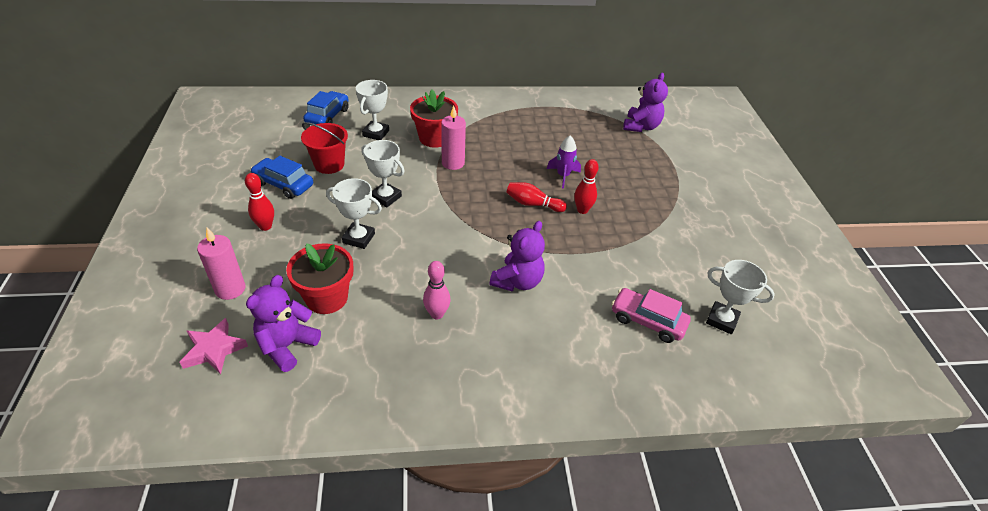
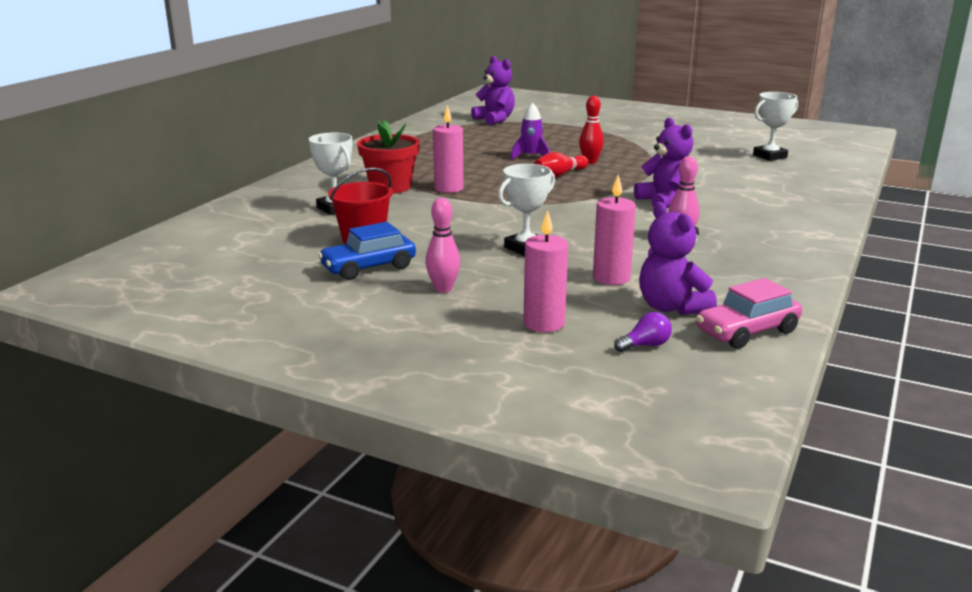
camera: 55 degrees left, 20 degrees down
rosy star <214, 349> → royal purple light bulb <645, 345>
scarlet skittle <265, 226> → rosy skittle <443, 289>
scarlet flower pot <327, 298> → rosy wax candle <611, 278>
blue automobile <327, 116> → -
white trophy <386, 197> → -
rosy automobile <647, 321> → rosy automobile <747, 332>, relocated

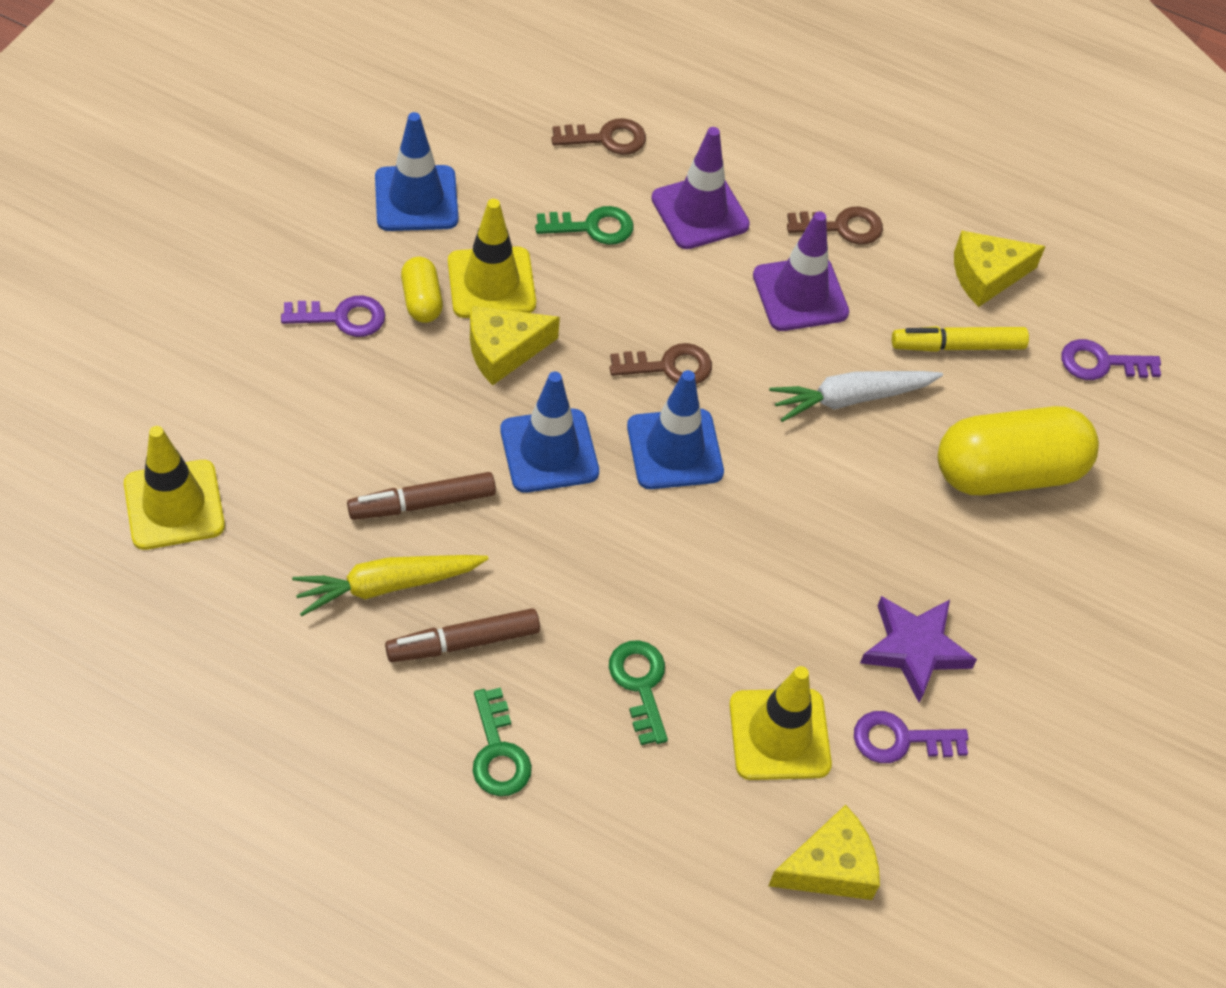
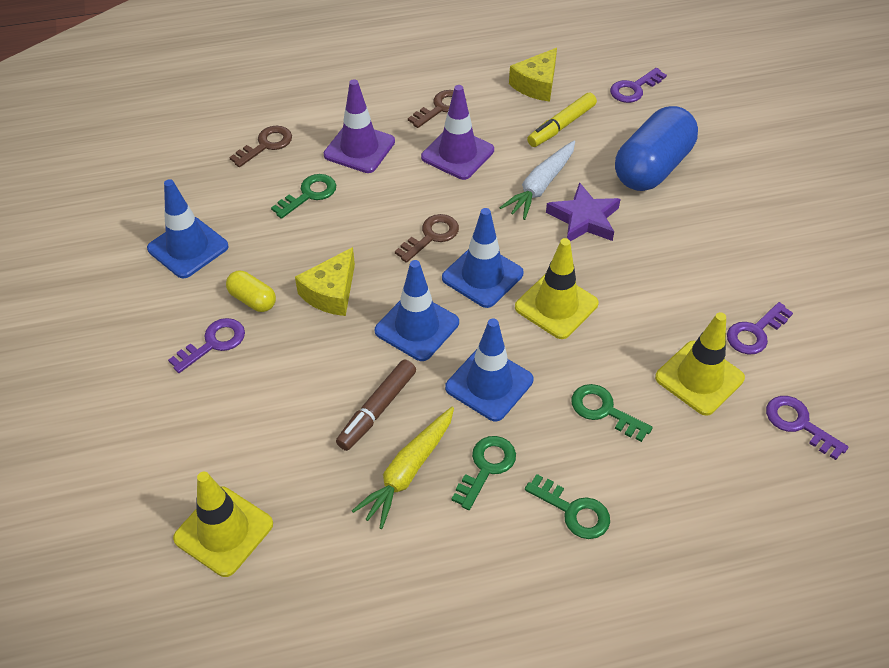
camera: 35 degrees left, 5 degrees down
brown felt pen <463, 642> → emerald key <486, 467>
bright yellow safety cone <491, 283> → bright yellow safety cone <556, 305>, relocated
bright yellow cheese wedge <829, 867> → royal purple key <799, 424>
royal purple star <914, 649> → royal purple star <584, 219>, relocated
bright yellow pill shape <1007, 472> → blue pill shape <652, 167>
- → blue safety cone <489, 384>

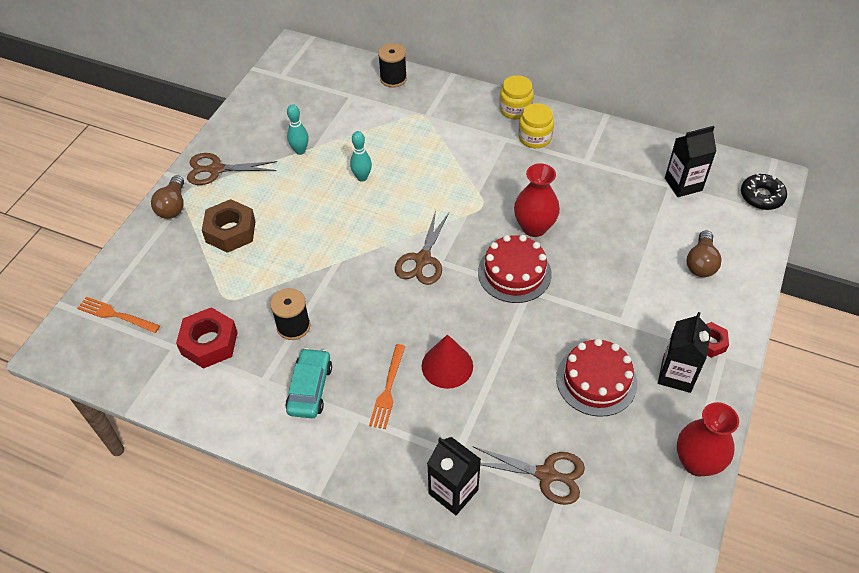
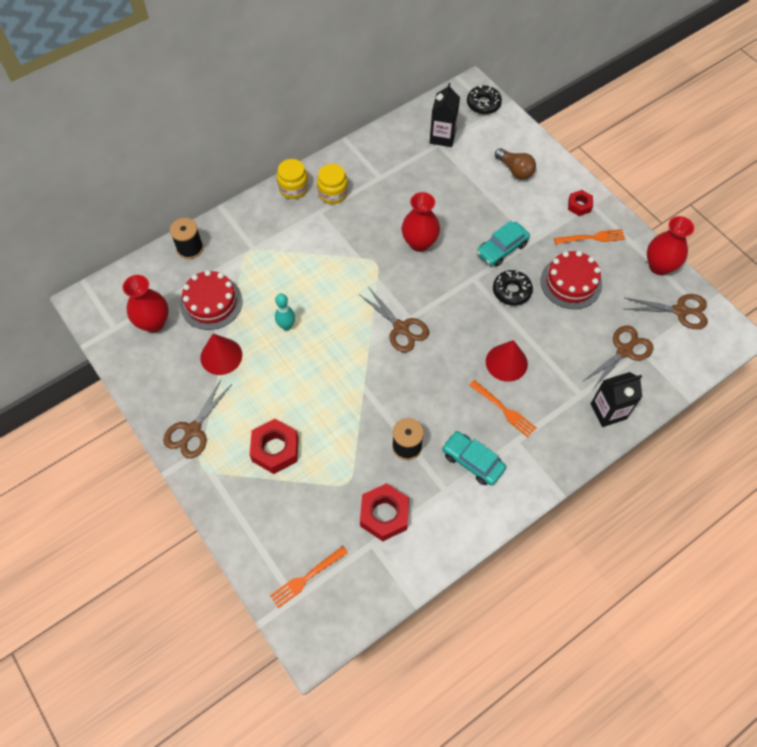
camera: 60 degrees left, 10 degrees up
brown light bulb <173, 206> → -
brown hex nut <230, 231> → scarlet hex nut <275, 449>
aqua skittle <300, 151> → scarlet solid cone <221, 356>
scarlet cake <514, 273> → scarlet cake <211, 303>, relocated
ebony carton <676, 375> → bright orange table fork <592, 237>
- → scarlet tall vase <154, 323>
- → aqua automobile <502, 248>
- → ebony donut <511, 291>
- → brown scissors <680, 311>

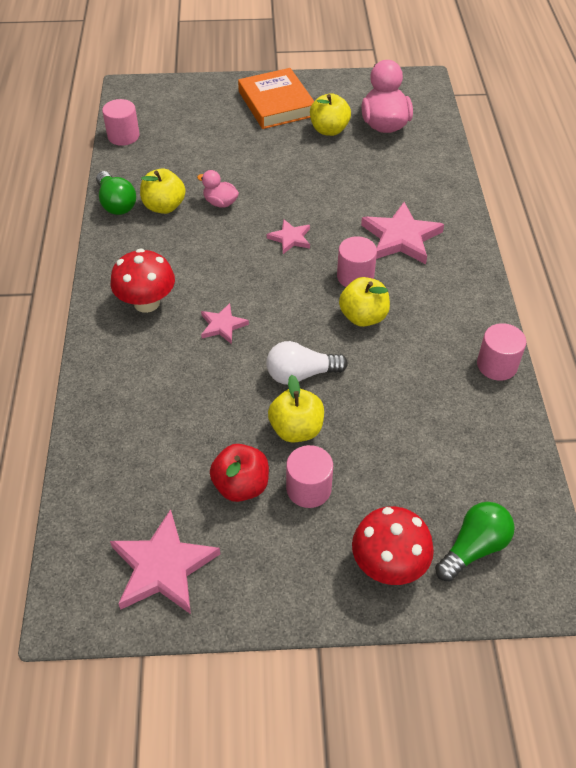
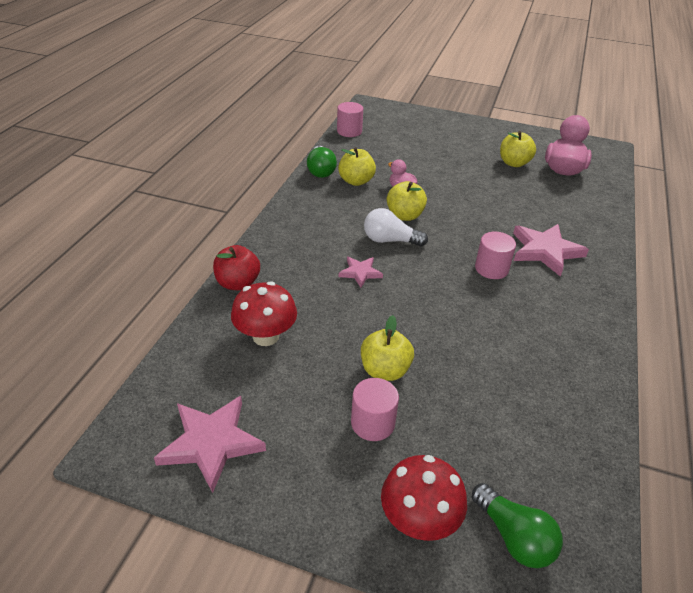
camera: 20 degrees right, 10 degrees down
scarlet toadstool <146, 303> → scarlet toadstool <265, 336>, relocated
scarlet toy apple <241, 486> → scarlet toy apple <238, 283>, relocated
bright orange hardcover <276, 104> → -
white light bulb <301, 374> → white light bulb <390, 240>, relocated
rosy star <290, 238> → -
bright yellow toy apple <363, 317> → bright yellow toy apple <404, 215>, relocated
emerald light bulb <473, 548> → emerald light bulb <514, 536>, 75 degrees clockwise
rosy cylinder shape <497, 365> → -

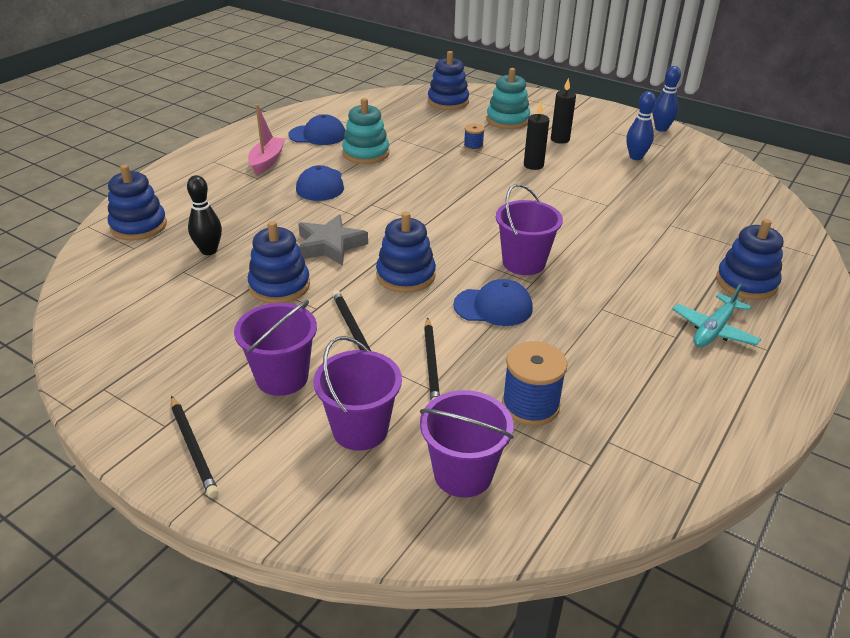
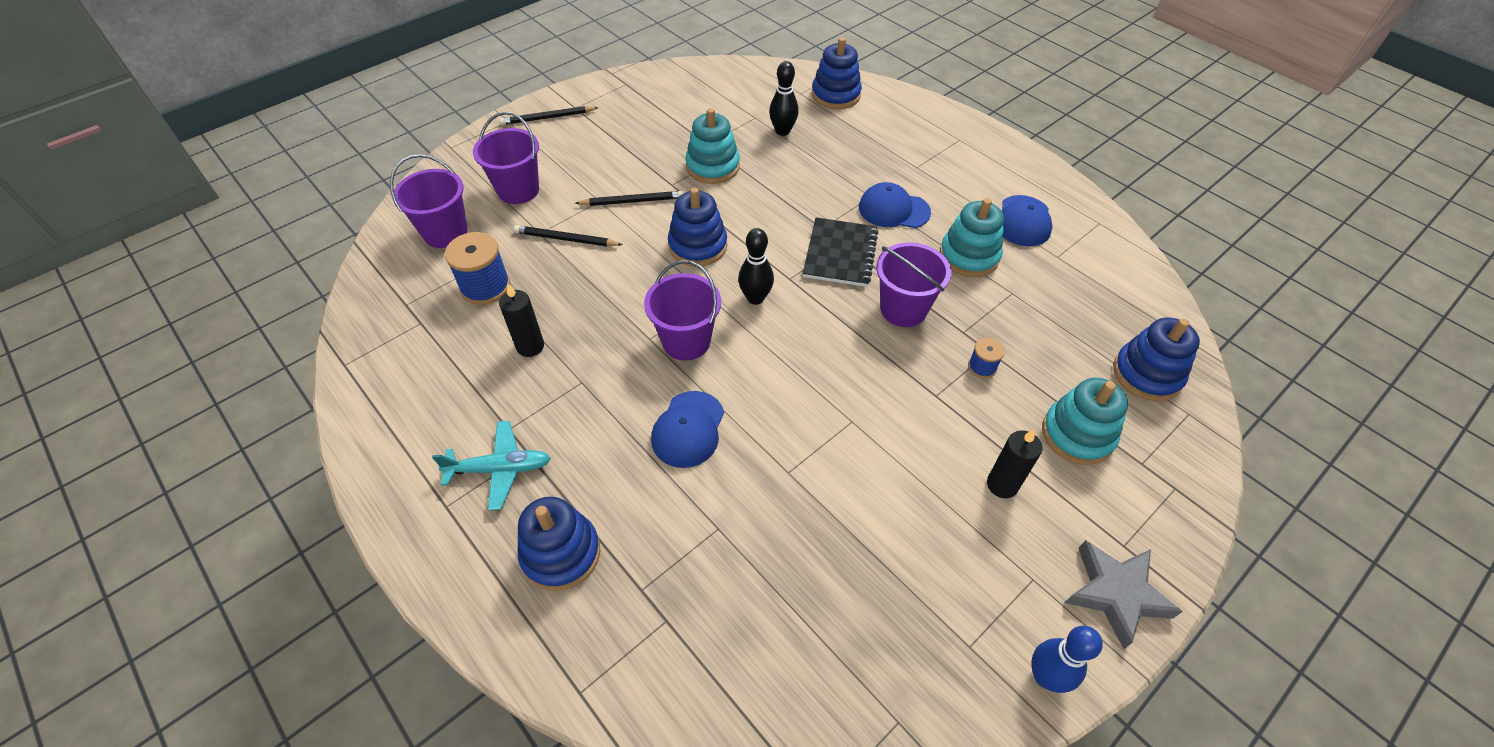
camera: 105 degrees right, 15 degrees up
royal purple sand bucket <282, 377> → royal purple sand bucket <903, 309>, relocated
rosy boat <267, 161> → -
blue stacking toy <279, 286> → aqua stacking toy <712, 167>
ash-grey star <330, 245> → ash-grey star <1116, 594>, relocated
blue peaked cap <493, 307> → blue peaked cap <688, 429>, relocated
ebony wax candle <533, 165> → ebony wax candle <530, 346>, relocated
blue skittle <636, 157> → -
aqua plane <713, 330> → aqua plane <500, 469>, 120 degrees clockwise
- → ebony skittle <755, 298>
- → ebony notepad <840, 254>

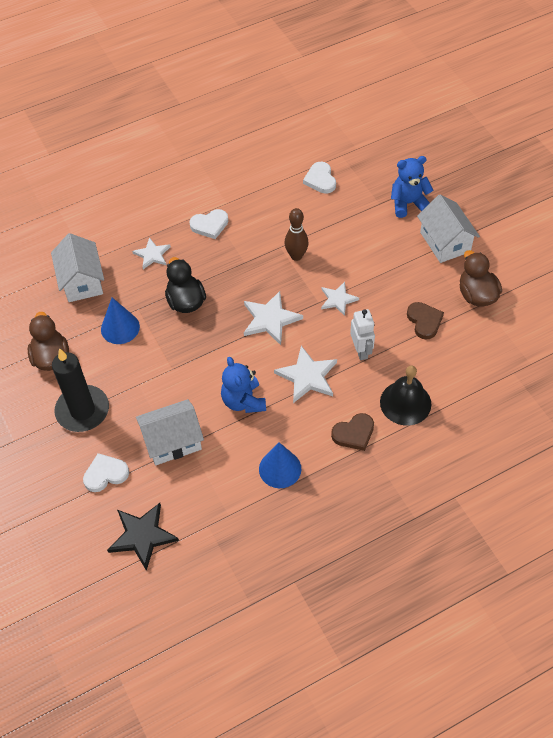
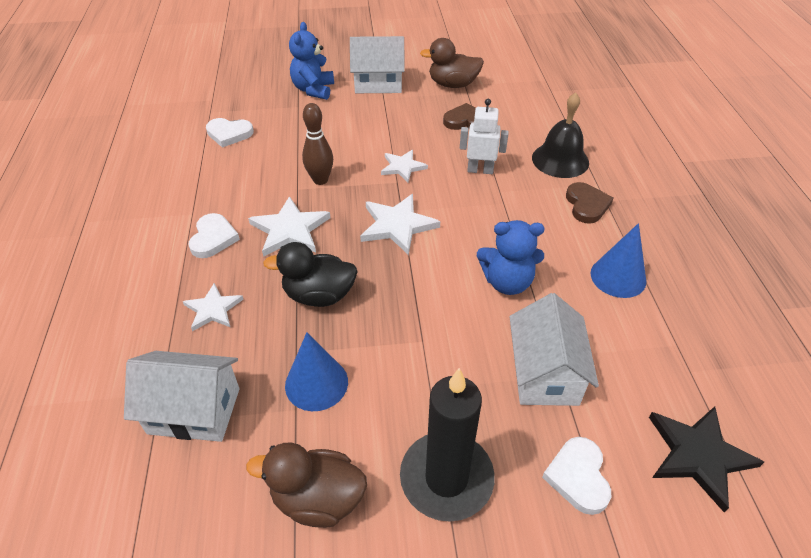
camera: 70 degrees left, 10 degrees down
white star <307, 376> → white star <290, 230>, relocated

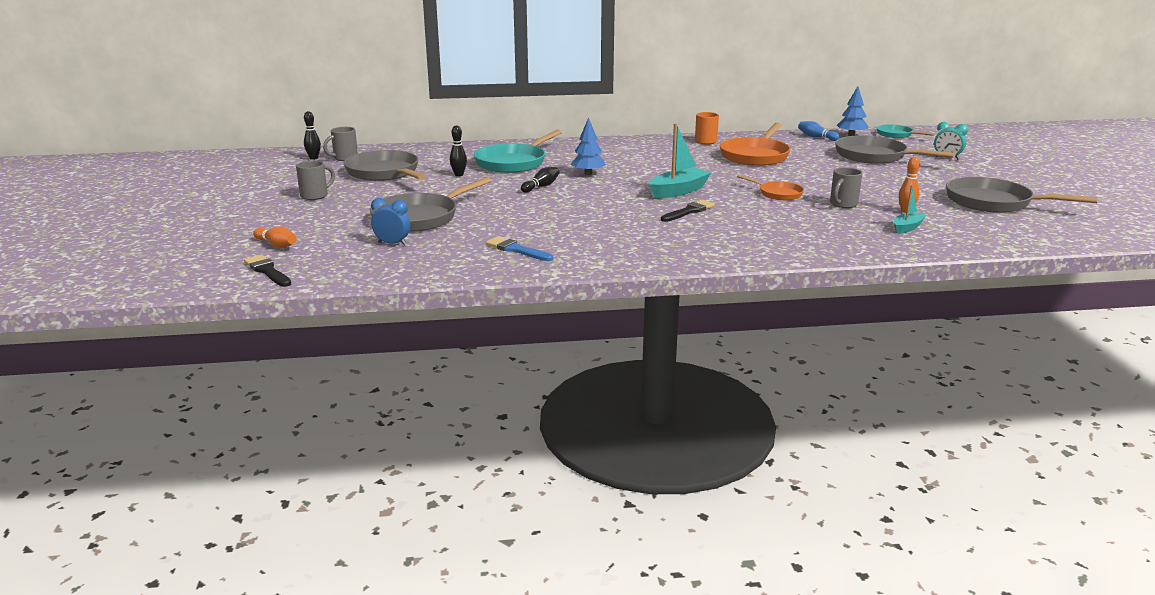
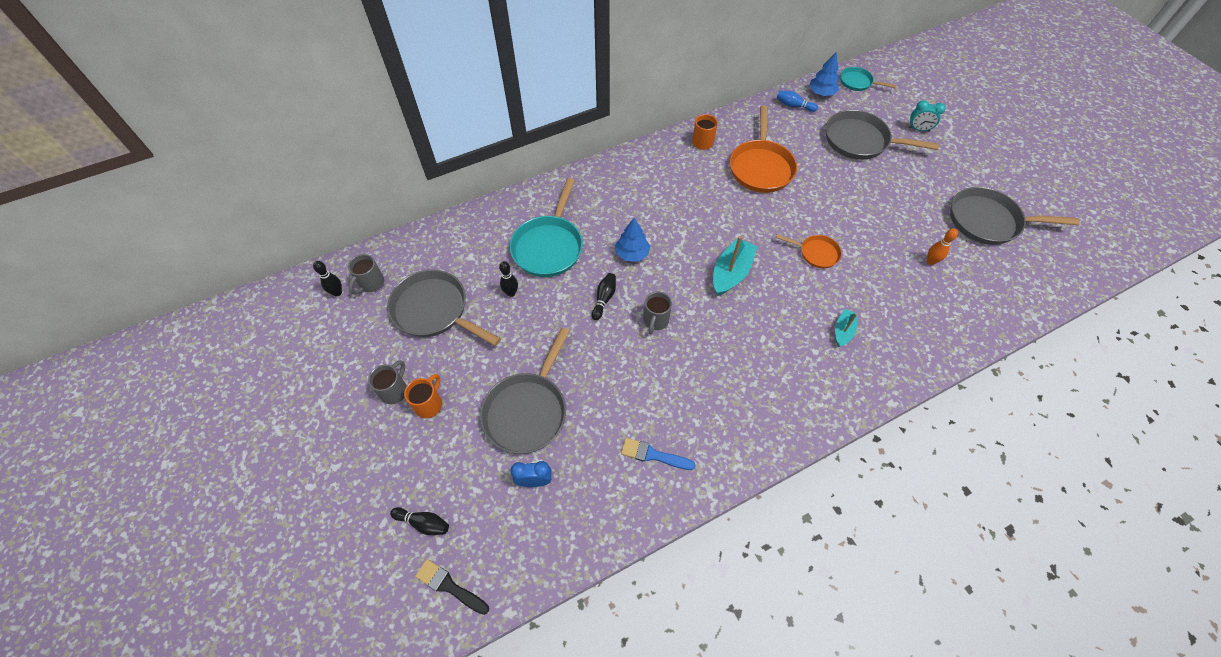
camera: 20 degrees left, 35 degrees up
bright orange skittle <276, 245> → ebony skittle <423, 523>
ebony paintbrush <689, 211> → -
ash-grey mug <843, 204> → ash-grey mug <655, 321>, relocated
aqua boat <907, 228> → aqua boat <843, 331>, relocated
- → bright orange mug <429, 404>

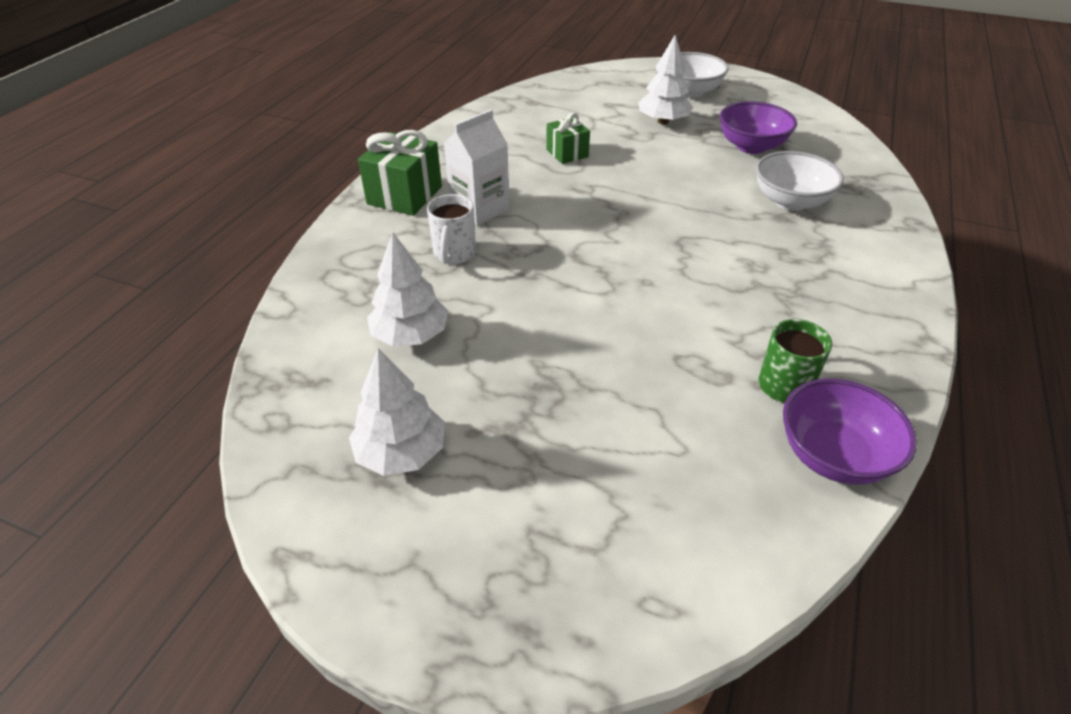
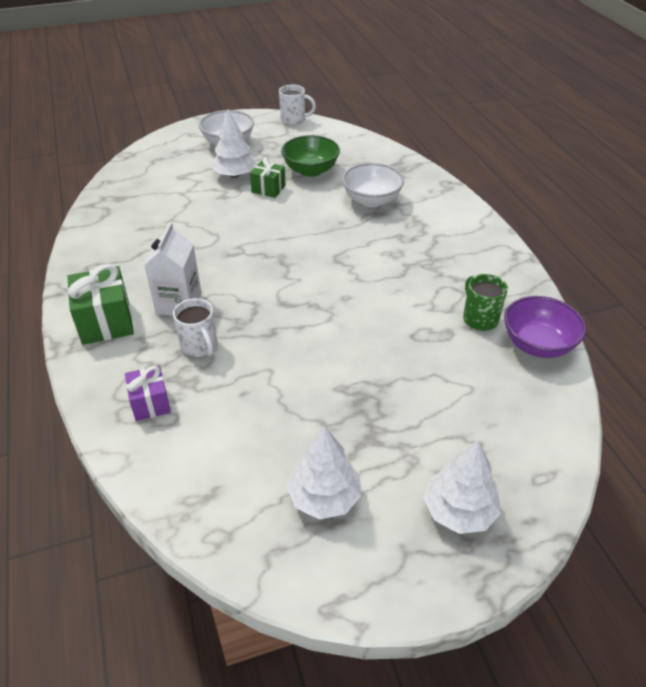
camera: 40 degrees left, 0 degrees up
white toy tree <410, 335> → white toy tree <459, 511>, relocated
emerald wrapped gift <567, 153> → emerald wrapped gift <268, 189>, relocated
royal purple serving bowl <751, 146> → emerald serving bowl <310, 170>
- → royal purple wrapped gift <150, 403>
- → white mug <294, 120>

